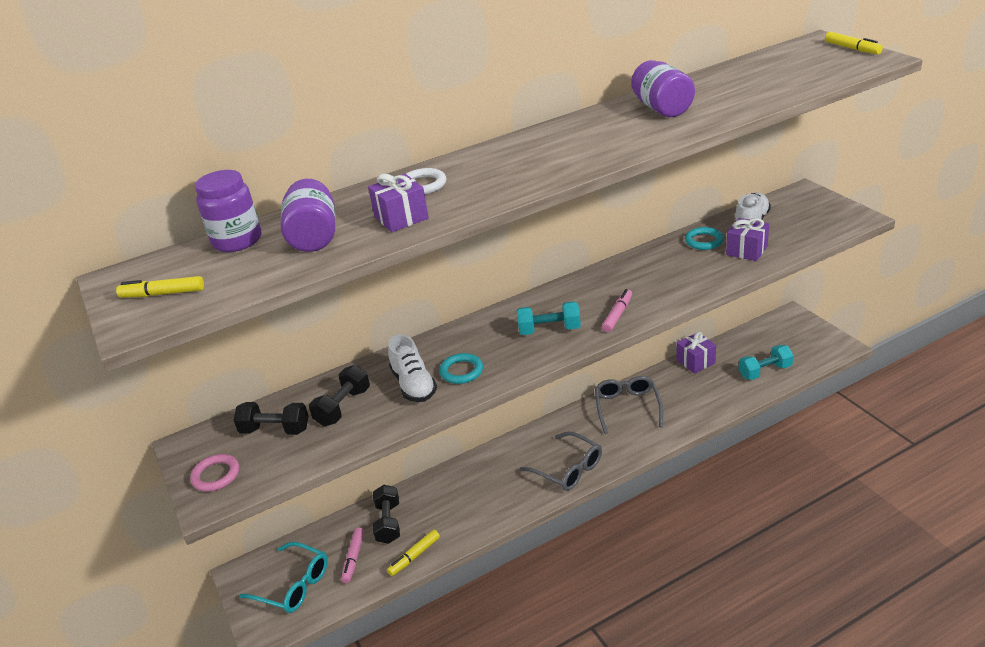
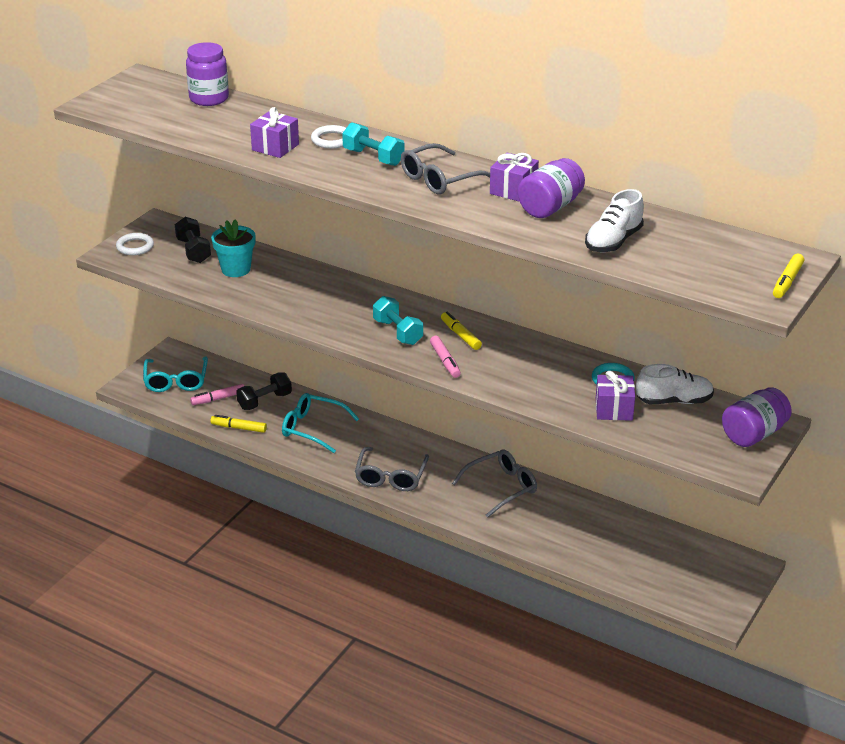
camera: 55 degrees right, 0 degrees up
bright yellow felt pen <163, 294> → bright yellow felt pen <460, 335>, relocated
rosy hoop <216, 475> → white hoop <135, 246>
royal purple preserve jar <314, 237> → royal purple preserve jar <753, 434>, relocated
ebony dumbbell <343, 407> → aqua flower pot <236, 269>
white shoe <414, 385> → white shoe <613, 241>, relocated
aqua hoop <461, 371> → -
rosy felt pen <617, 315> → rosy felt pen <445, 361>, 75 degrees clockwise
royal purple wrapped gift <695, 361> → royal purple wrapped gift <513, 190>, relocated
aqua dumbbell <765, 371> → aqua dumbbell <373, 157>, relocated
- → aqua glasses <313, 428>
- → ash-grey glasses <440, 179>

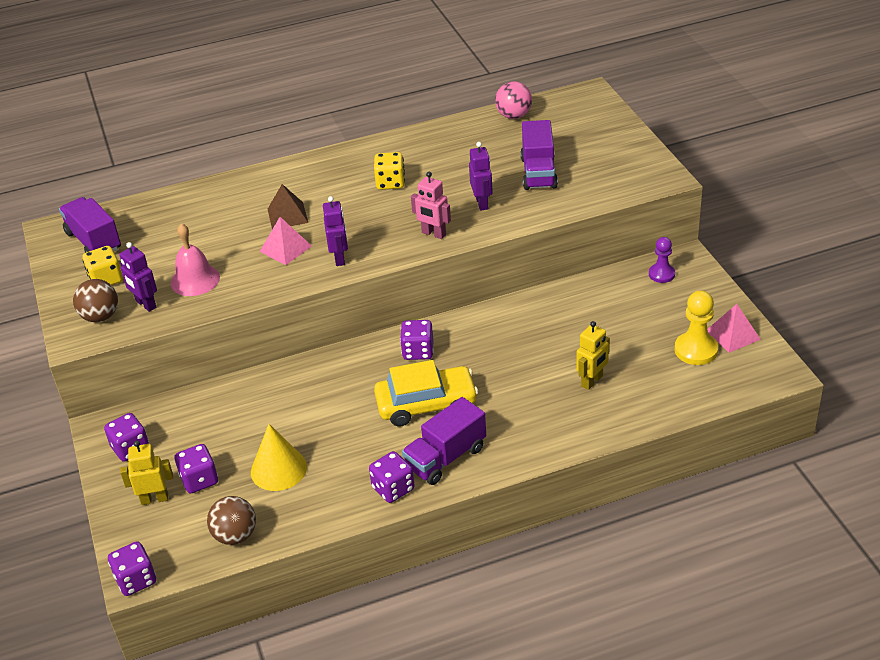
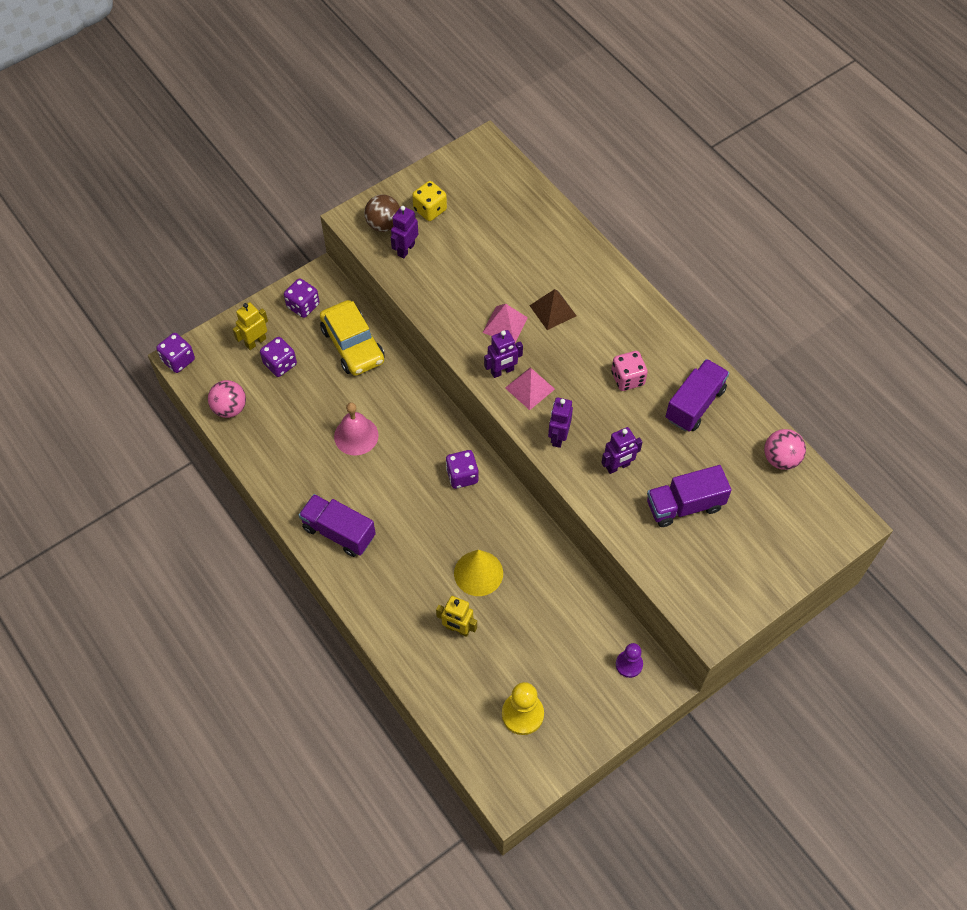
camera: 70 degrees right, 20 degrees up
royal purple toy truck <94, 241> → royal purple toy truck <694, 404>, relocated
bright yellow toy robot <154, 499> → bright yellow toy robot <255, 342>, 105 degrees counterclockwise
rosy school bell <195, 280> → rosy school bell <356, 435>, relocated
brown play ball <235, 535> → rosy play ball <230, 408>
bright yellow solid cone <278, 469> → bright yellow solid cone <478, 573>, relocated
royal purple die <393, 488> → -
bright yellow die <390, 183> → rosy die <627, 378>
bright yellow automobile <426, 404> → bright yellow automobile <353, 345>, relocated
rosy toy robot <433, 234> → royal purple toy robot <558, 437>
rosy solid pyramid <733, 334> → rosy solid pyramid <530, 388>, relocated

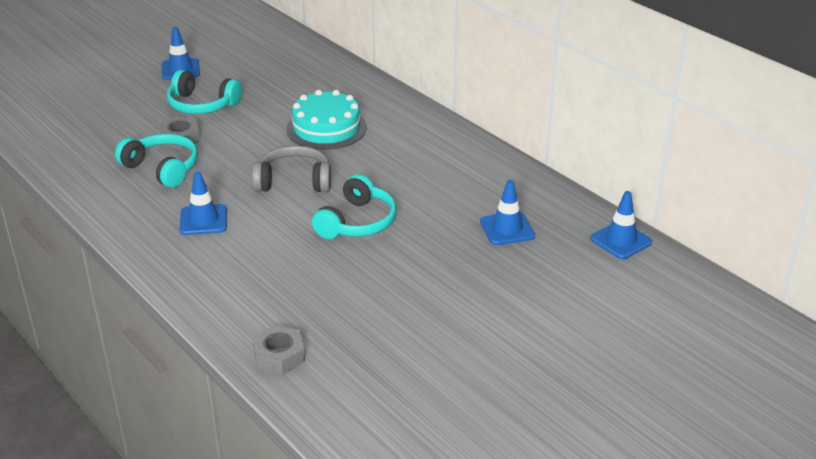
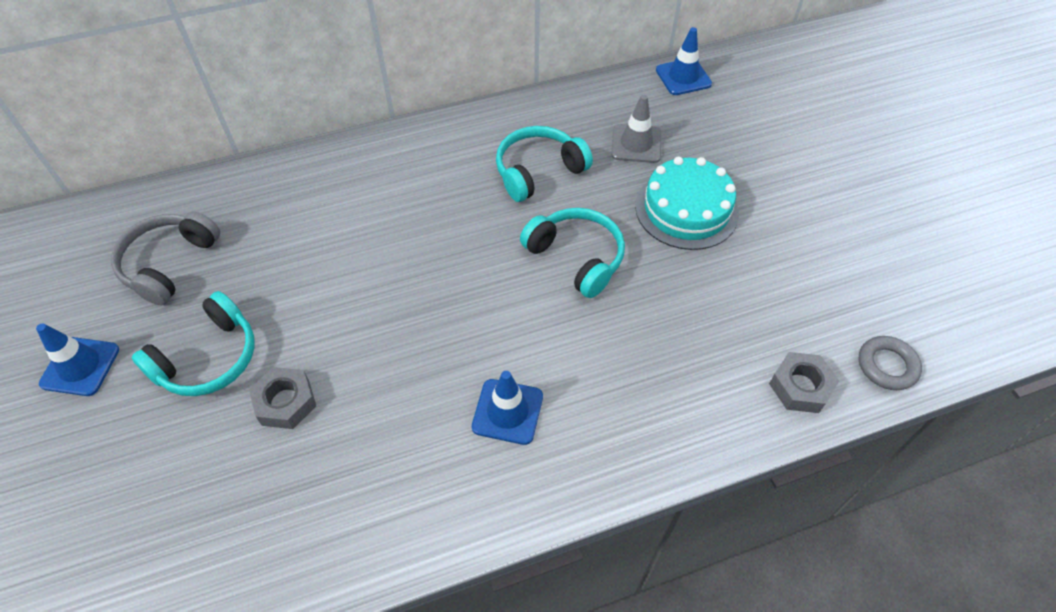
camera: 70 degrees left, 20 degrees up
aqua over-ear headphones <162, 168> → aqua over-ear headphones <538, 171>, relocated
ash-grey over-ear headphones <294, 181> → ash-grey over-ear headphones <169, 264>, relocated
aqua cake <326, 128> → aqua cake <686, 209>, relocated
blue safety cone <507, 229> → ash-grey safety cone <636, 144>
- → ash-grey hoop <887, 366>

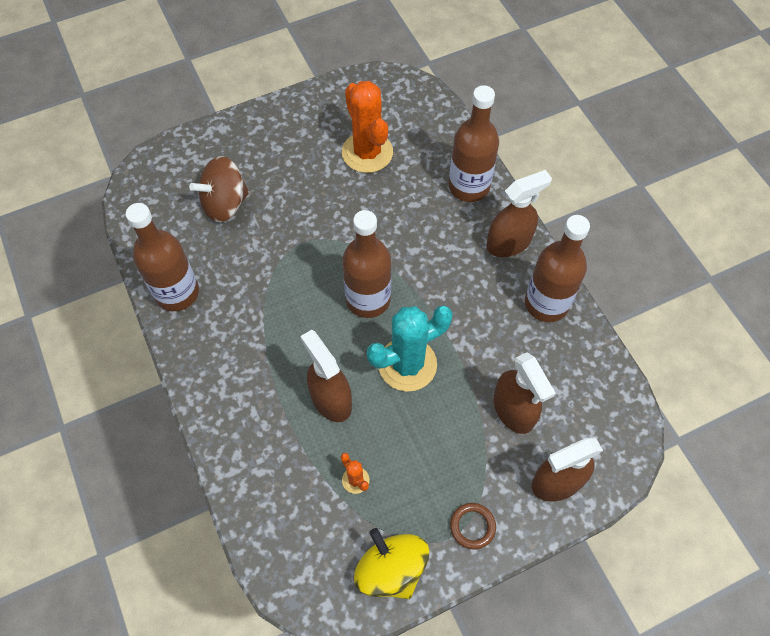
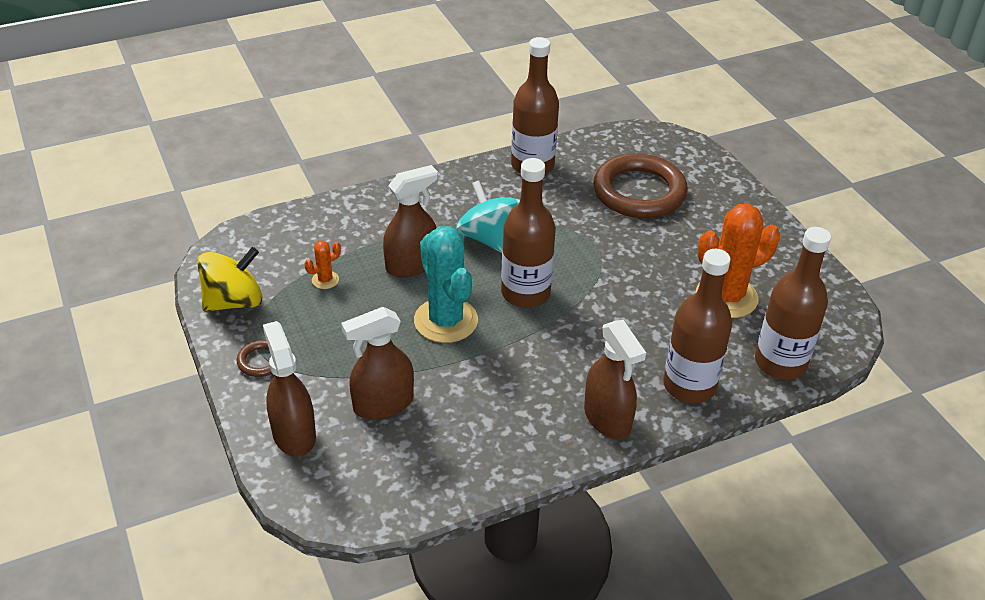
camera: 90 degrees right, 20 degrees down
brown whirligig <225, 204> → brown hoop <639, 192>
brown drink bottle <546, 303> → brown drink bottle <780, 363>, relocated
- → aqua whirligig <489, 238>

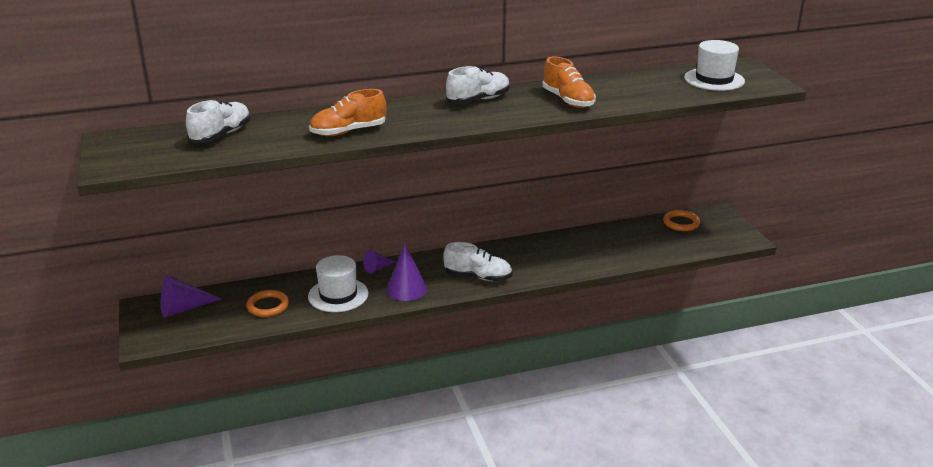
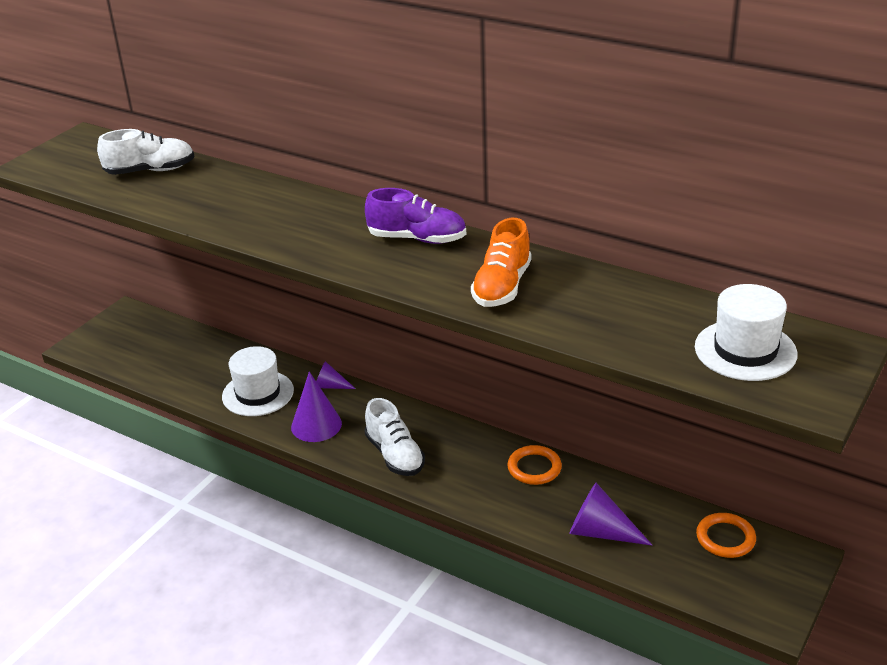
camera: 50 degrees right, 5 degrees up
royal purple solid cone <183, 308> → royal purple solid cone <600, 532>, relocated
bright orange hoop <268, 306> → bright orange hoop <534, 468>, relocated
bright orange shoe <348, 132> → -
white shoe <478, 100> → royal purple shoe <417, 239>

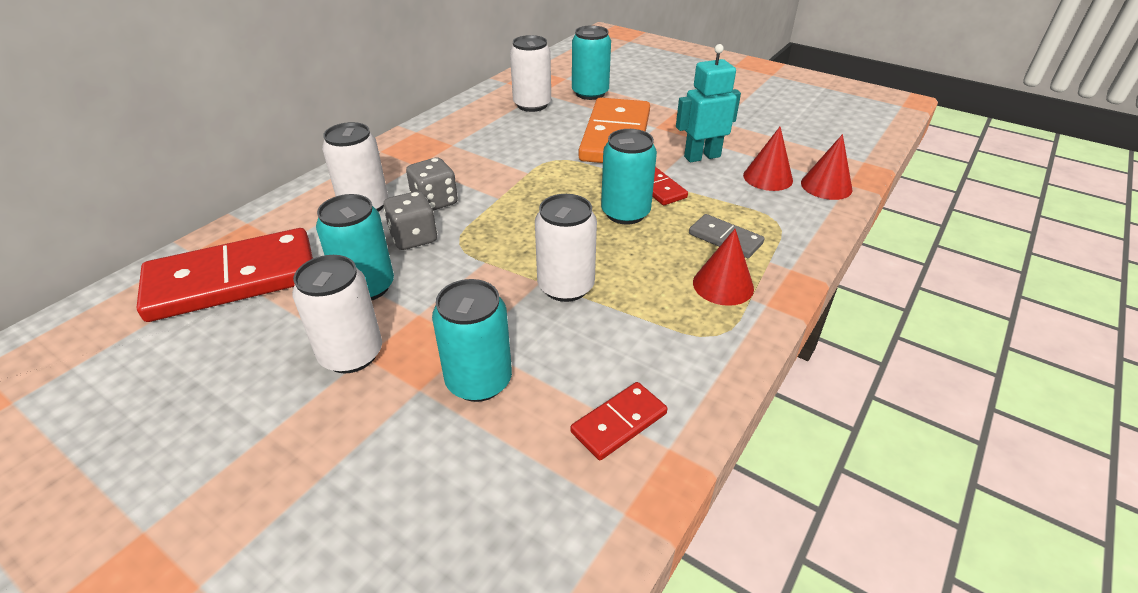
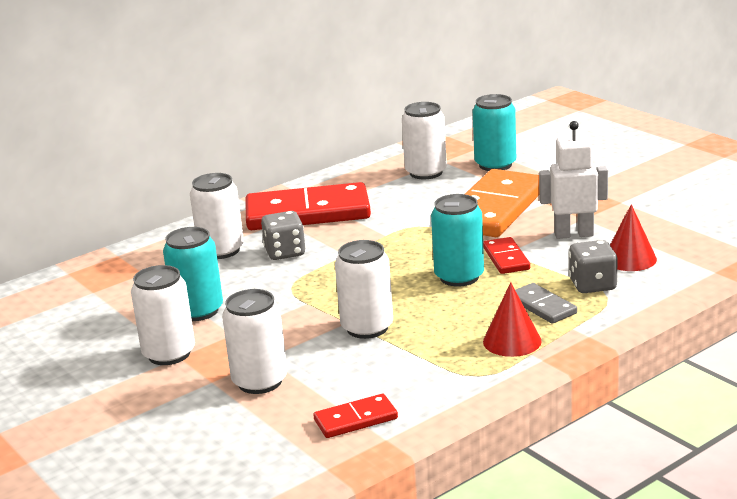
camera: 20 degrees right, 15 degrees down
scarlet domino tile <233, 279> → scarlet domino tile <307, 213>, relocated
ash-grey die <413, 238> → ash-grey die <592, 285>, relocated
aqua soda can <479, 381> → white soda can <260, 381>
aqua toy robot <702, 156> → white toy robot <573, 234>
scarlet solid cone <826, 186> → -

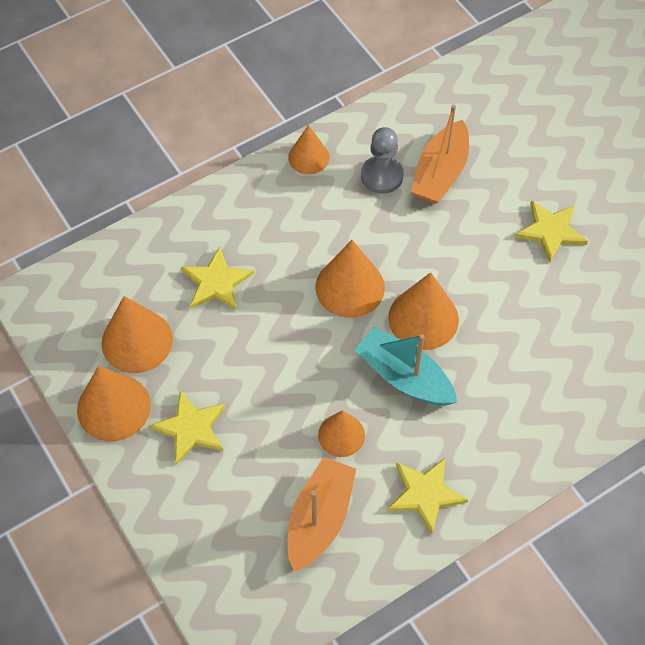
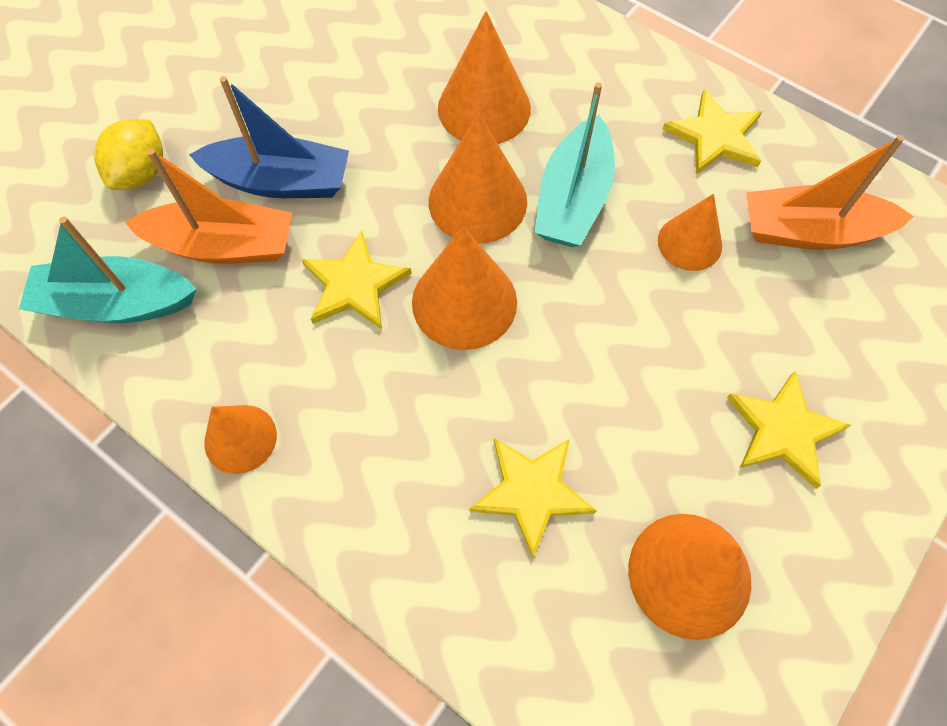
camera: 110 degrees left, 5 degrees up
bright orange solid cone <113, 407> → bright orange solid cone <484, 108>, relocated
ash-grey pawn <382, 176> → -
bright yellow star <551, 231> → bright yellow star <354, 284>, relocated
- → aqua boat <117, 303>
- → bright yellow lemon <141, 173>
- → blue boat <281, 181>

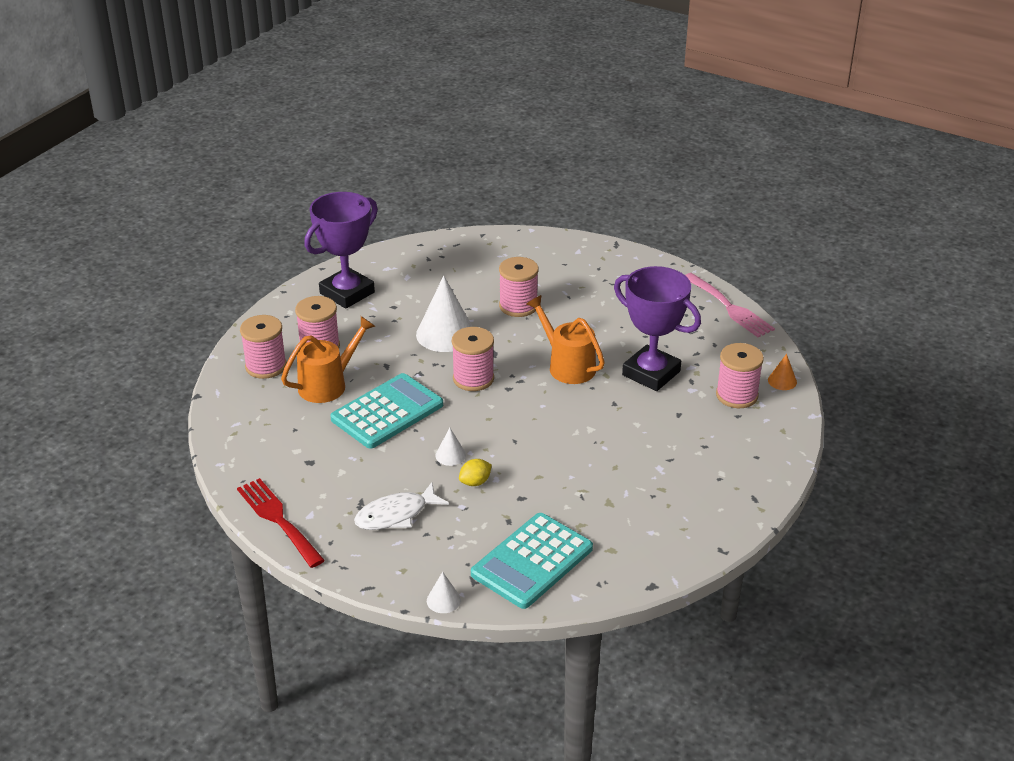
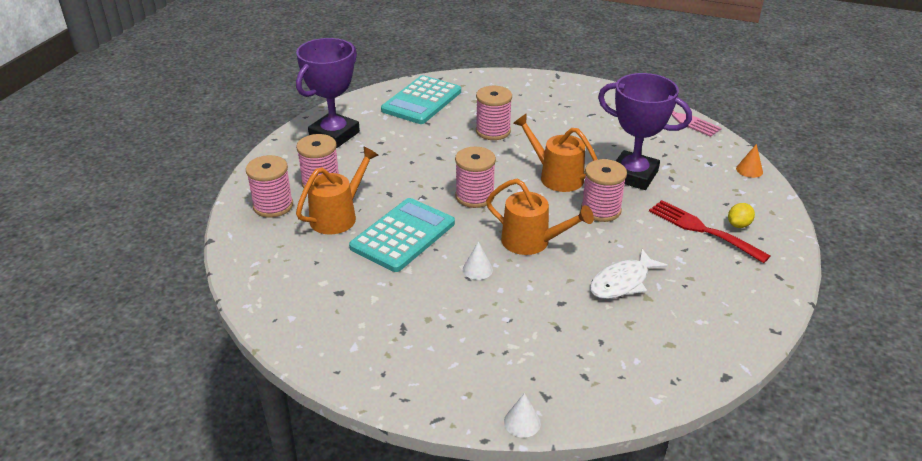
camera: 10 degrees left, 0 degrees up
scarlet table fork <278, 519> → scarlet table fork <702, 229>, relocated
white fish figure <396, 515> → white fish figure <622, 282>, relocated
white solid cone <445, 334> → -
bright yellow lemon <475, 482> → bright yellow lemon <738, 225>, relocated
aqua adding machine <532, 561> → aqua adding machine <422, 101>, relocated
rosy spool <736, 395> → rosy spool <601, 210>, relocated
- → bright orange watering pot <532, 242>

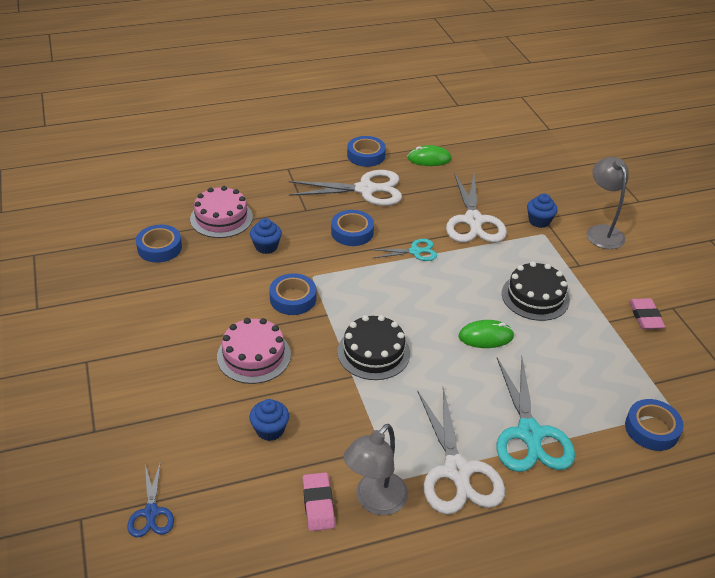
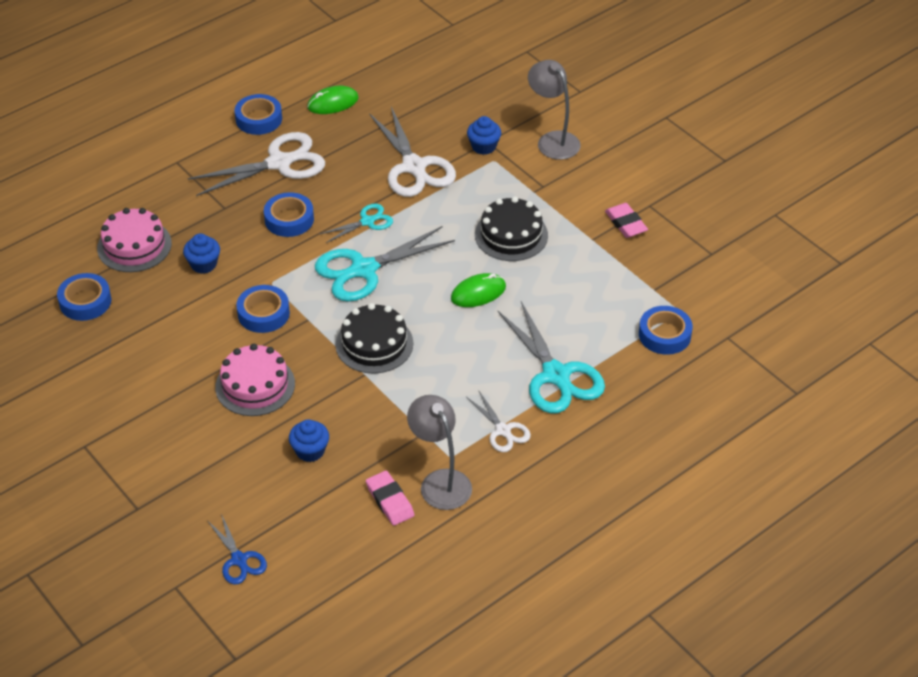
camera: 20 degrees left, 5 degrees up
ash-grey lamp <375, 501> → ash-grey lamp <440, 481>, 135 degrees clockwise
white scissors <457, 471> → white scissors <503, 430>, x0.53
- → aqua scissors <364, 269>

